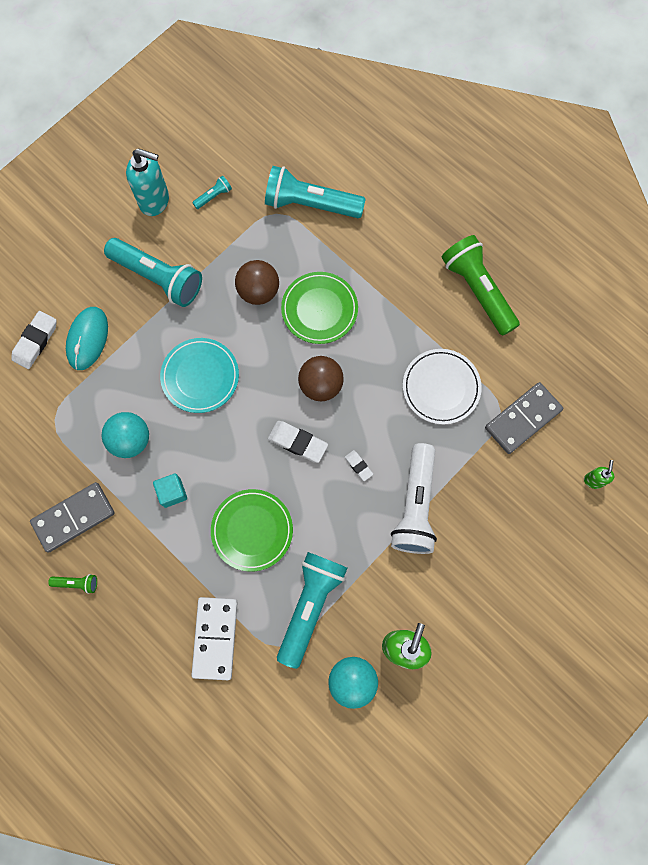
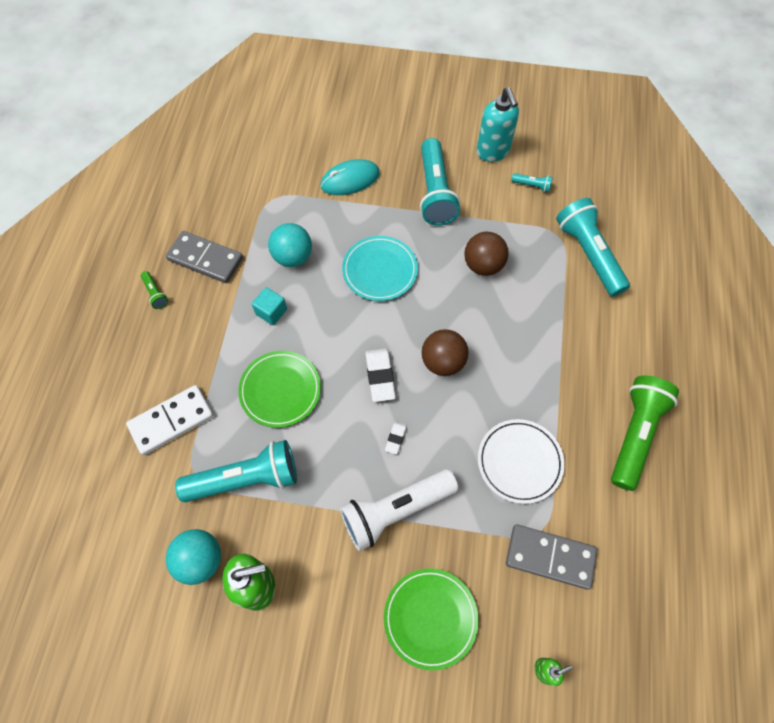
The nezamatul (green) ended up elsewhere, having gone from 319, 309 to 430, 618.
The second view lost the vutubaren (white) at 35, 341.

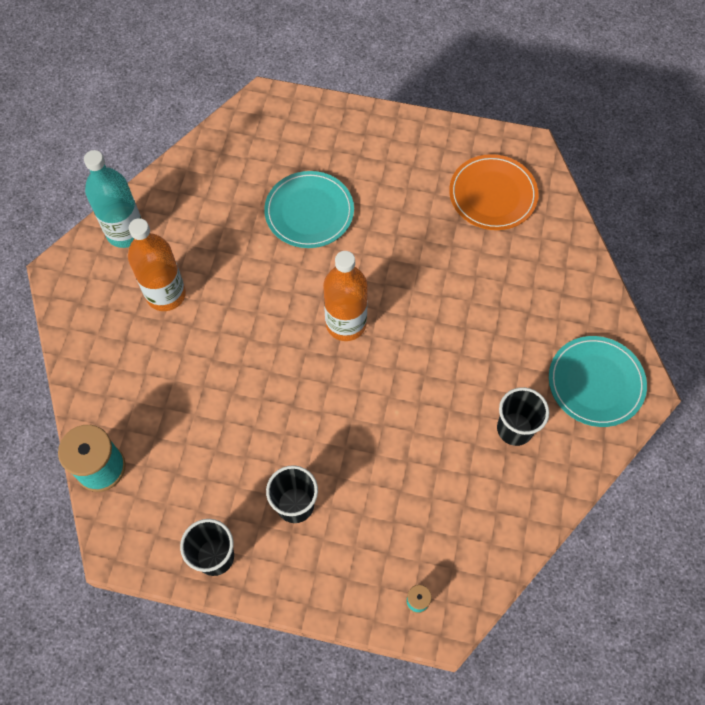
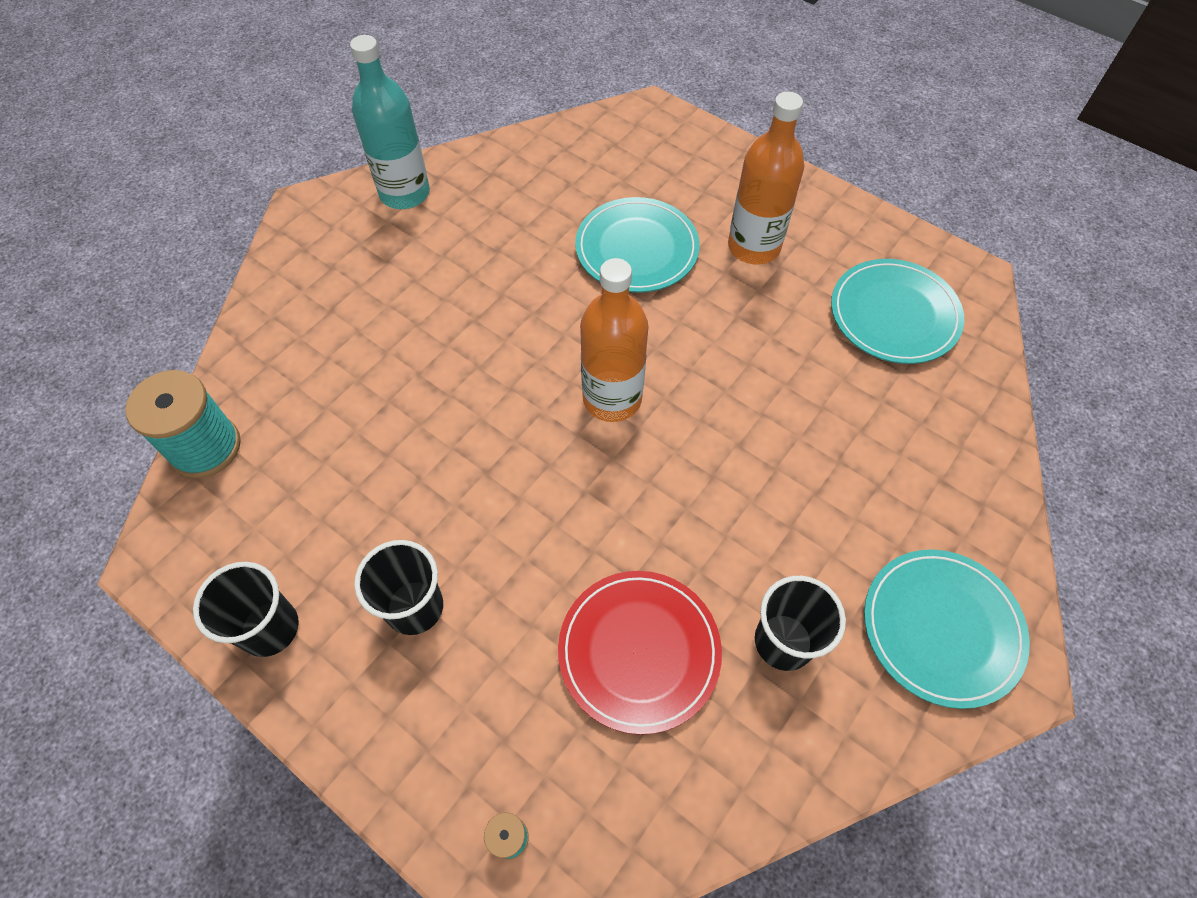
The second view gained the nezamatul (red) at 639, 651.
The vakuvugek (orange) ended up elsewhere, having gone from 166, 294 to 753, 247.
What was the nezamatul (orange) at 492, 195 turned into the nezamatul (turquoise) at 894, 315.

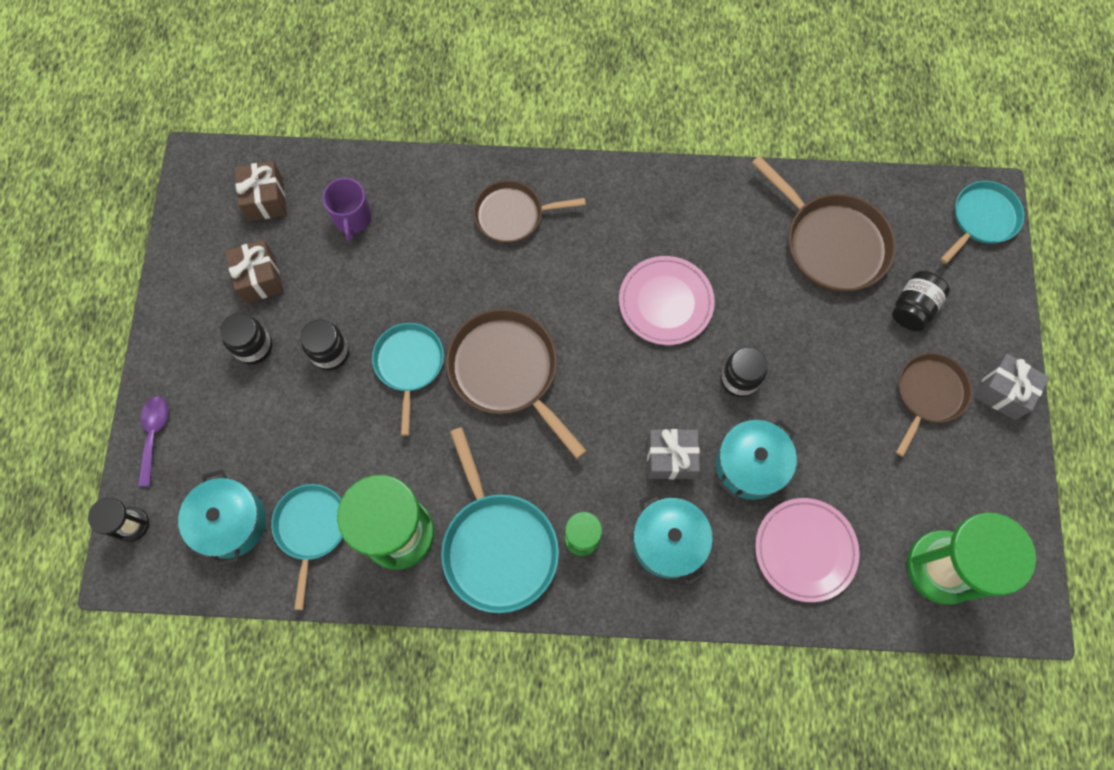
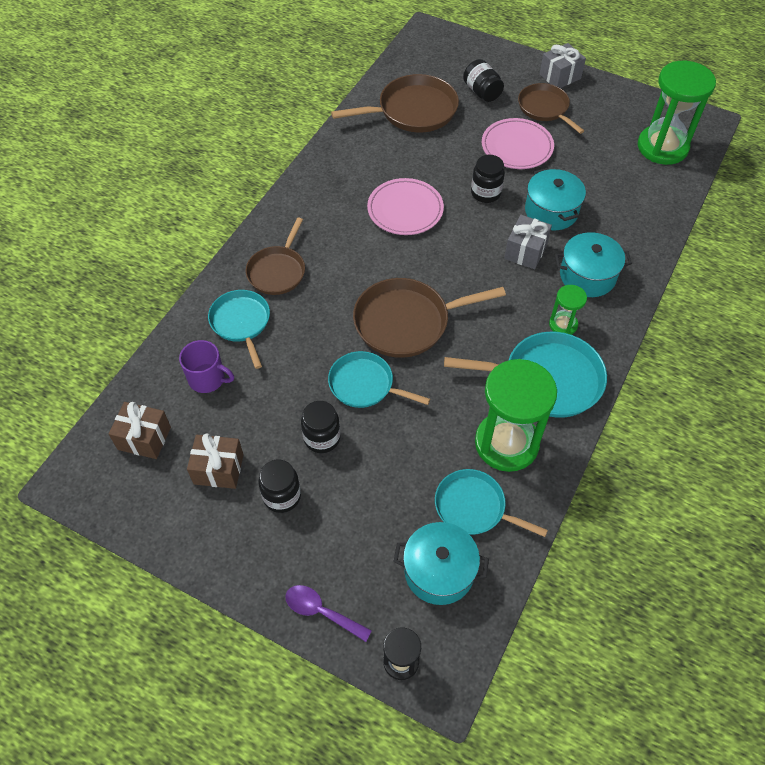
The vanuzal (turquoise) ended up elsewhere, having gone from 982, 219 to 241, 322.
The nezamatul (pink) ended up elsewhere, having gone from 805, 550 to 517, 147.

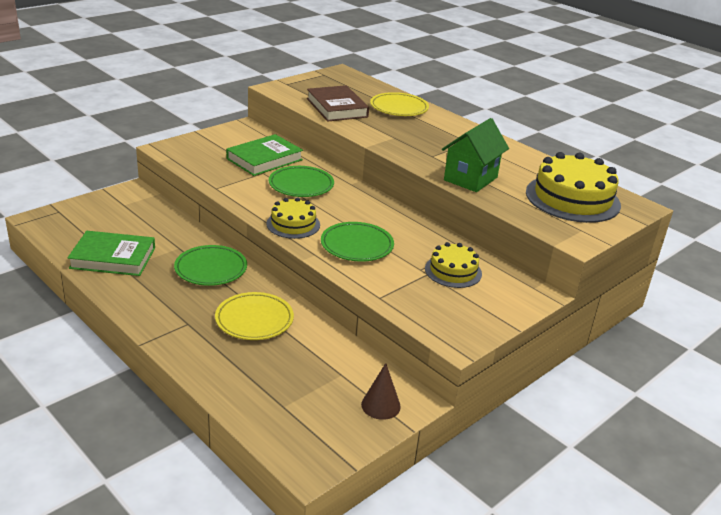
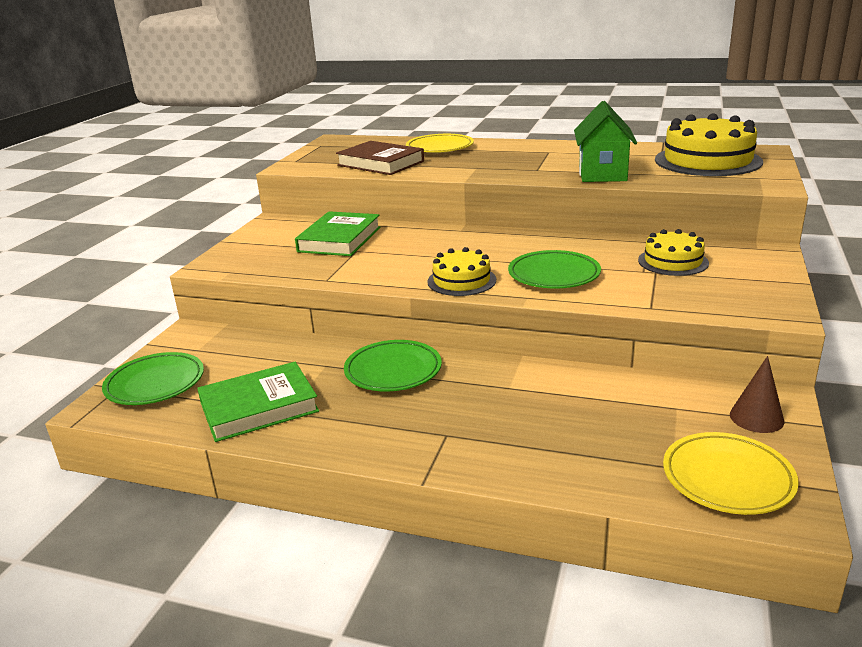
The nezamatul (green) ended up elsewhere, having gone from 301, 185 to 155, 383.
The nezamatul (yellow) ended up elsewhere, having gone from 254, 320 to 727, 478.

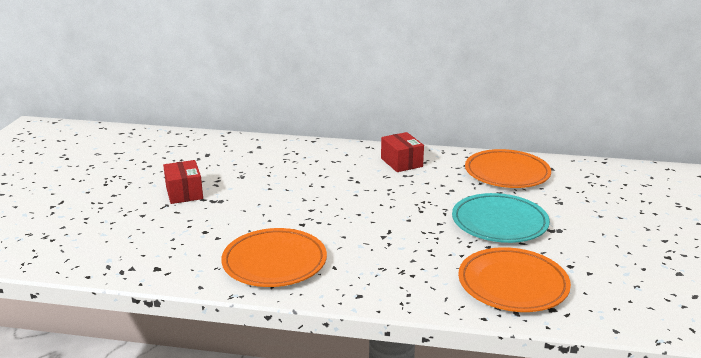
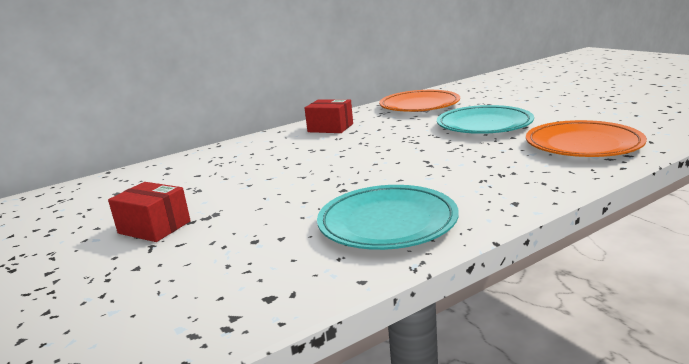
What was the nezamatul (orange) at 274, 262 turned into the nezamatul (turquoise) at 387, 223.

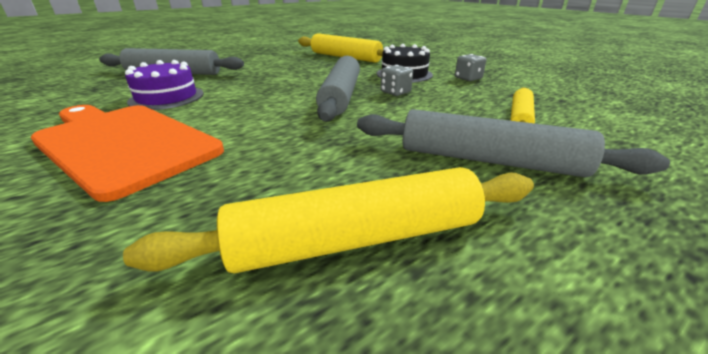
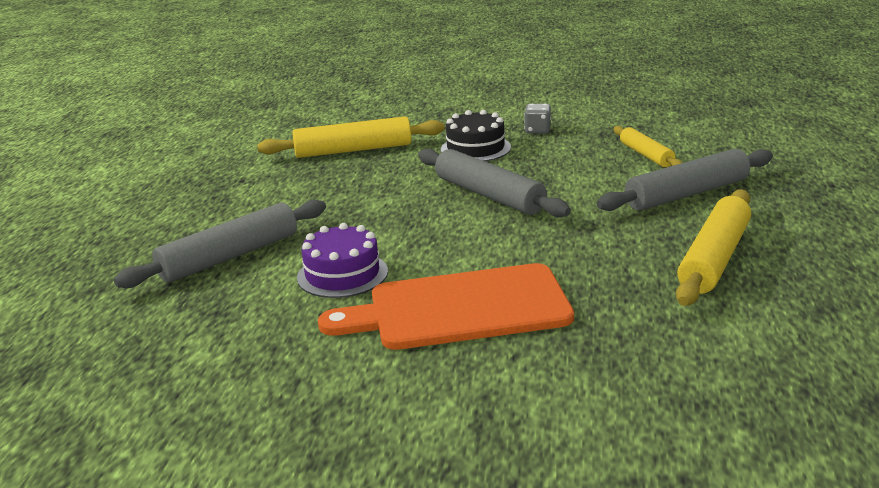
The second view lost the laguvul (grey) at 395, 92.

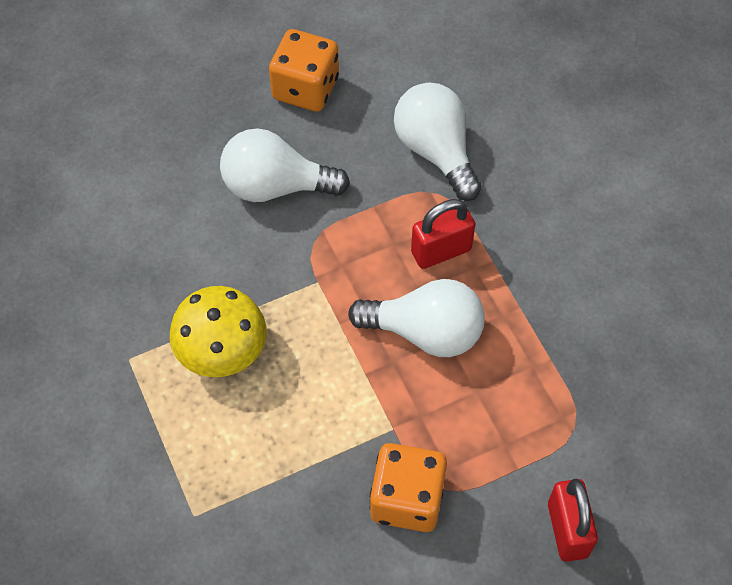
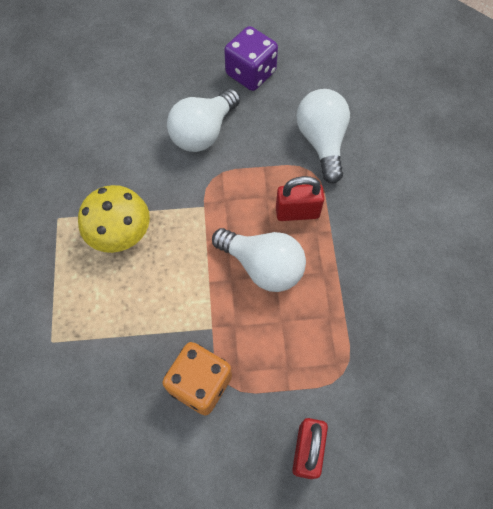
The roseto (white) at 275, 186 ended up facing another way, 75 degrees counterclockwise from before.
What was the laguvul (orange) at 305, 88 turned into the laguvul (purple) at 251, 73.

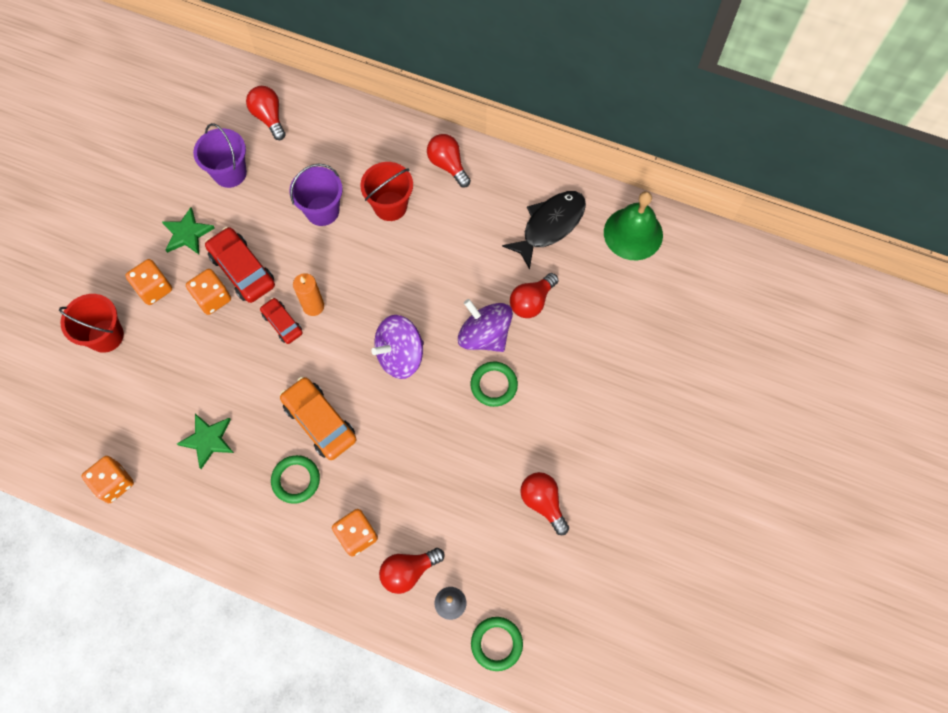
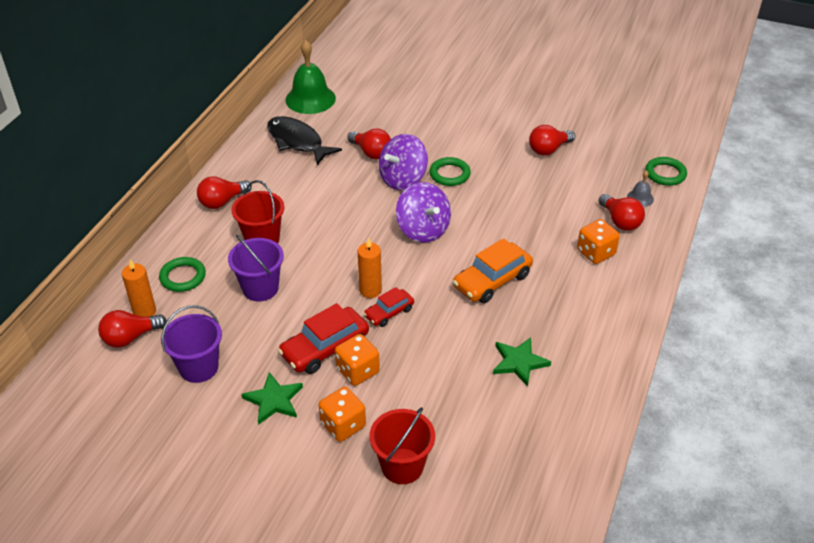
The second view gained the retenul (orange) at 144, 312.
The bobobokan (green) ended up elsewhere, having gone from 296, 480 to 183, 277.
The second view lost the laguvul (orange) at 114, 483.

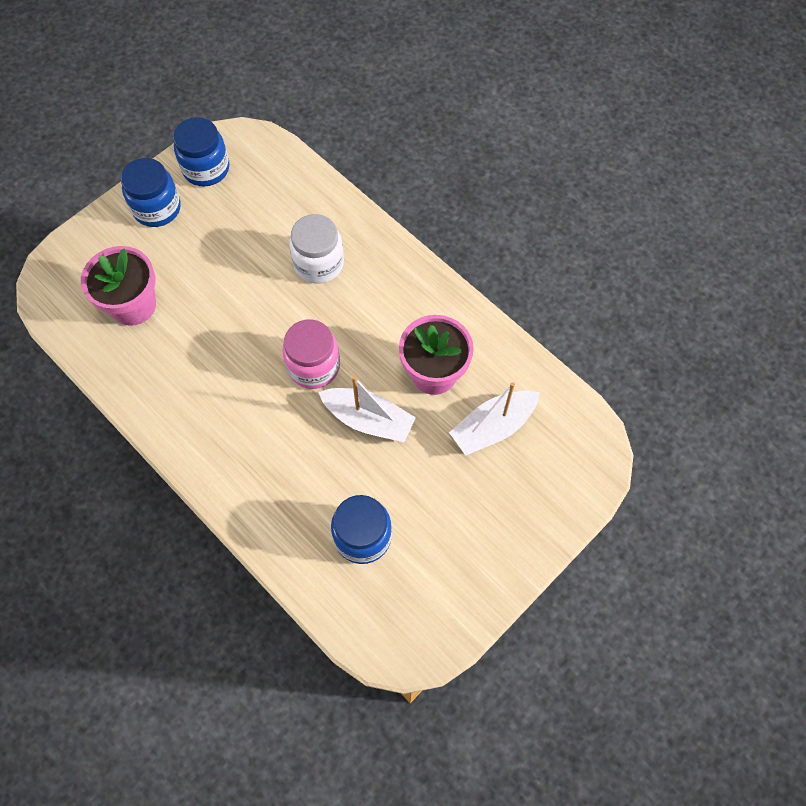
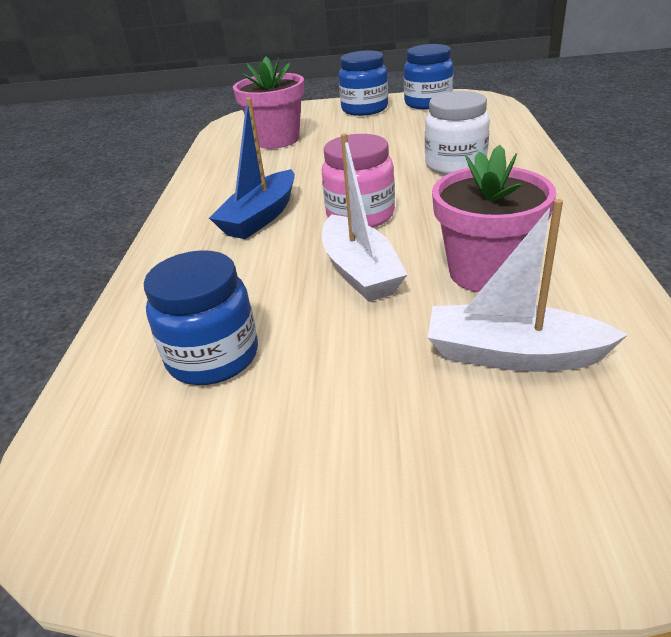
The second view gained the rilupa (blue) at 261, 217.

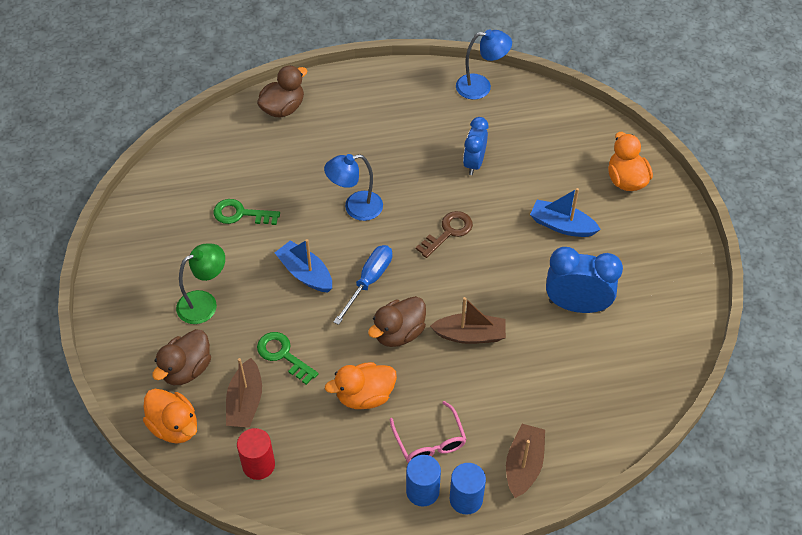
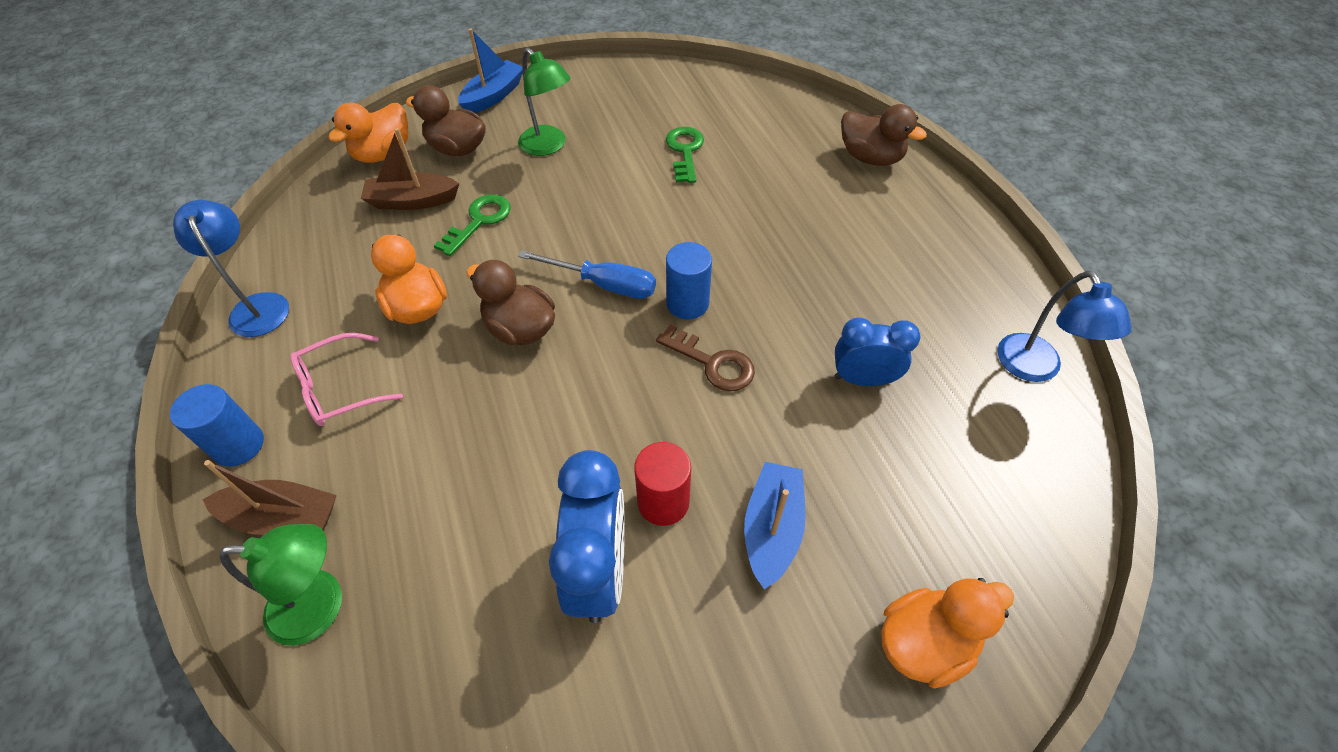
The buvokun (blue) ended up elsewhere, having gone from 355, 208 to 257, 305.
The second view gained the buvokun (green) at 321, 606.
The rilupa (blue) ended up elsewhere, having gone from 305, 273 to 493, 96.
The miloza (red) ended up elsewhere, having gone from 258, 465 to 663, 502.
The miloza (blue) ended up elsewhere, having gone from 422, 491 to 687, 303.
The second view lost the rilupa (brown) at 470, 335.

